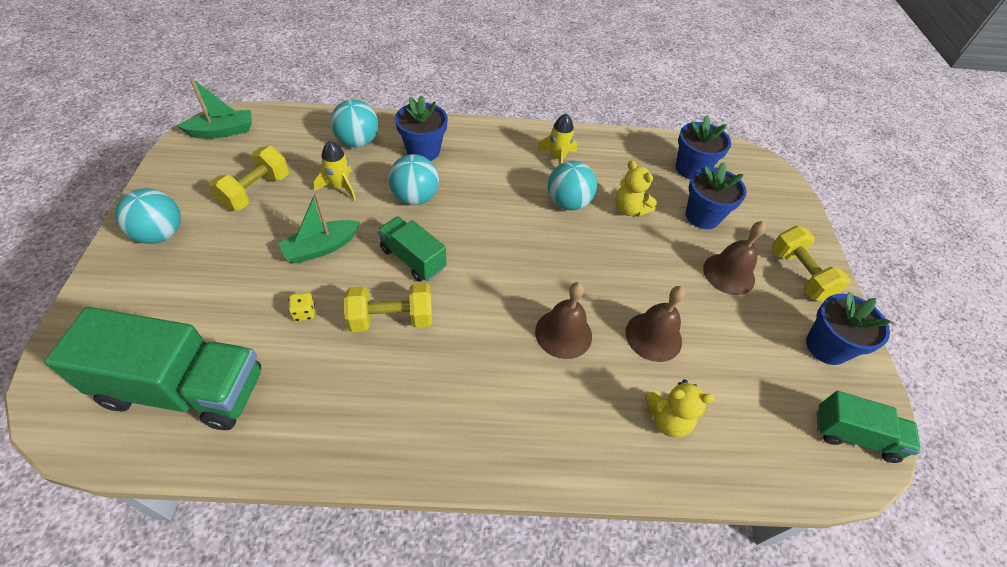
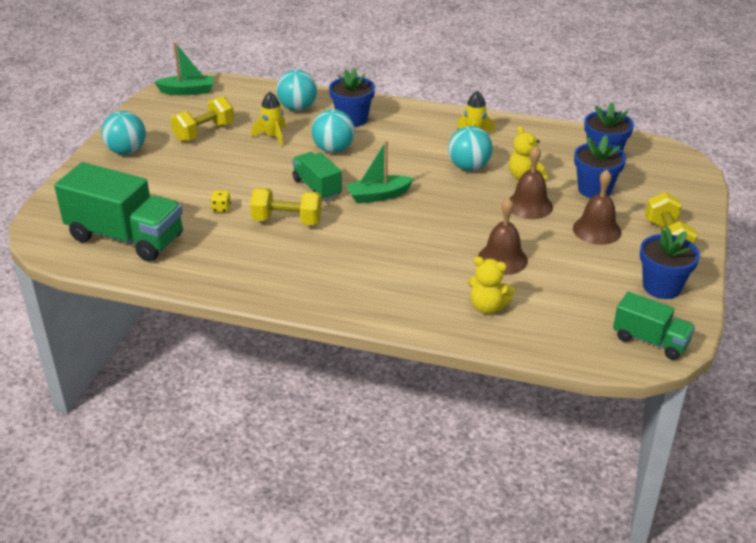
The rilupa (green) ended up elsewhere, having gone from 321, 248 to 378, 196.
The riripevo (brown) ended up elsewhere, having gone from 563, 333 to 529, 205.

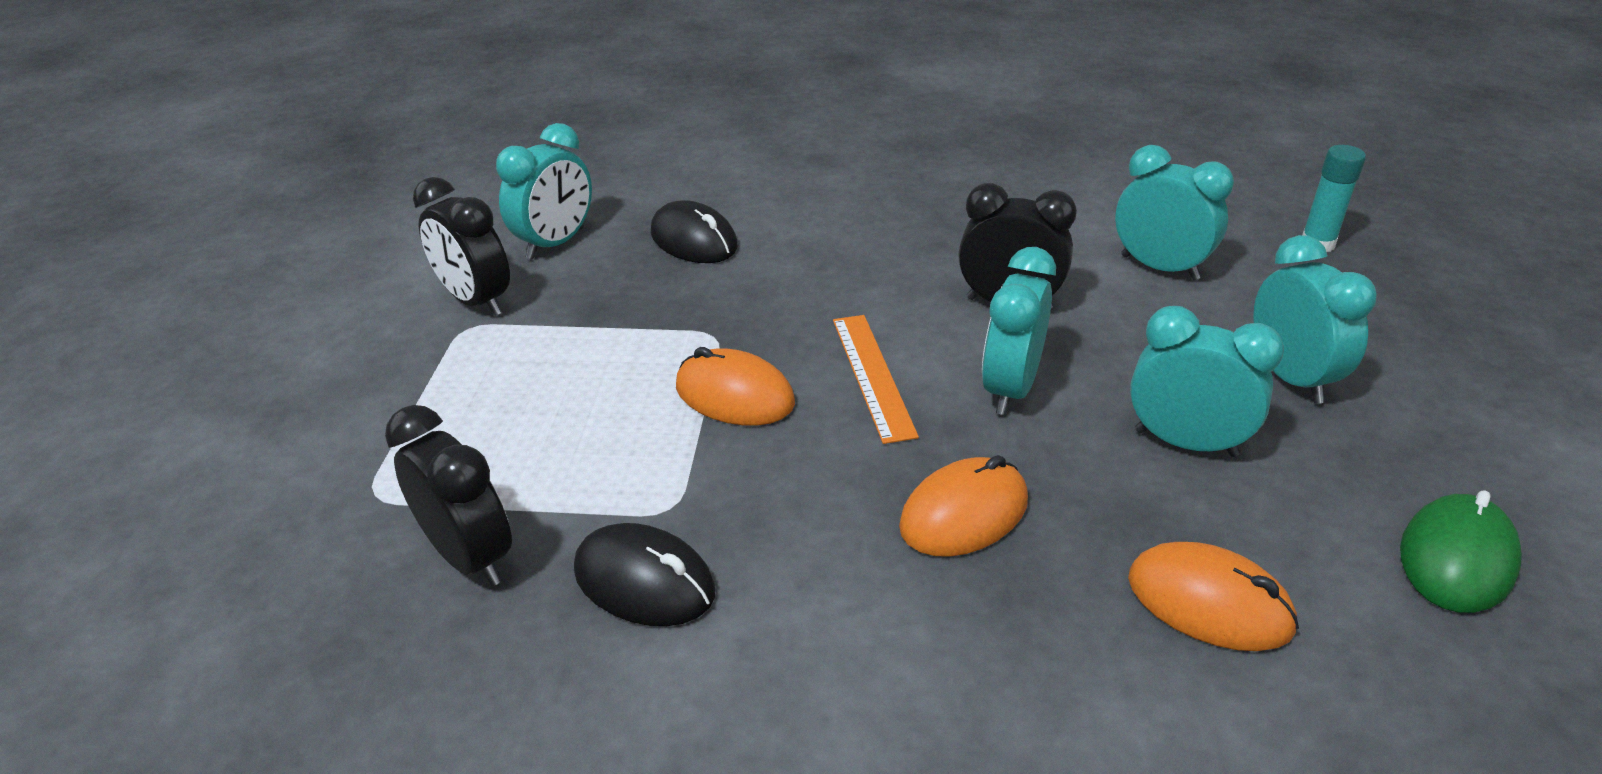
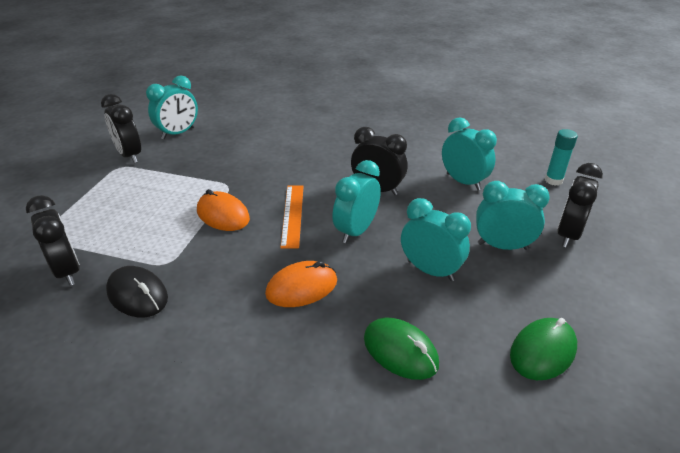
What was the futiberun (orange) at 1209, 603 turned into the futiberun (green) at 400, 351.
The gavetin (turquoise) at 1290, 378 ended up facing another way, 75 degrees counterclockwise from before.
The second view gained the gavetin (black) at 568, 234.
The second view lost the futiberun (black) at 694, 240.

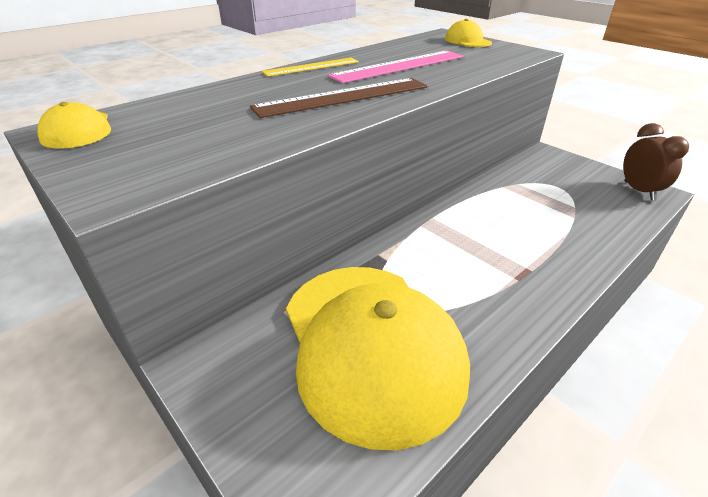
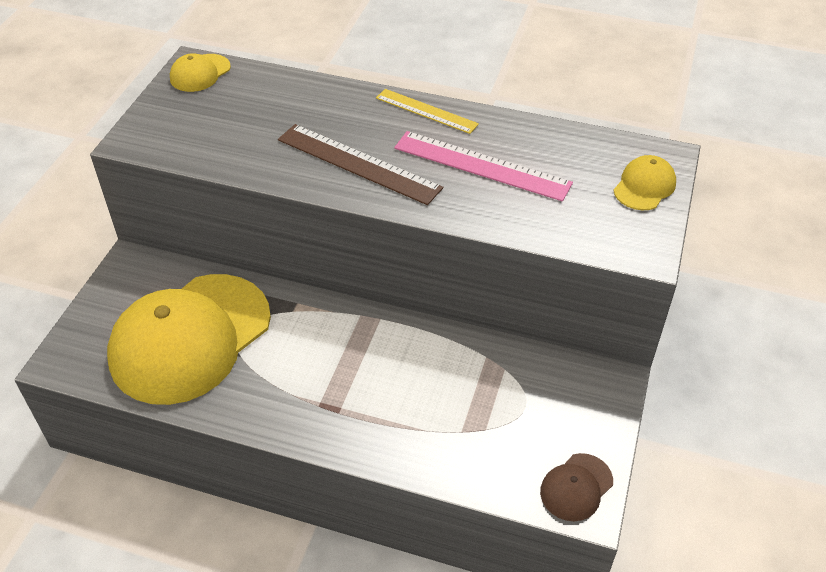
Where the gavetin (brown) stood at 639, 191, the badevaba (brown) came to stand at 576, 487.

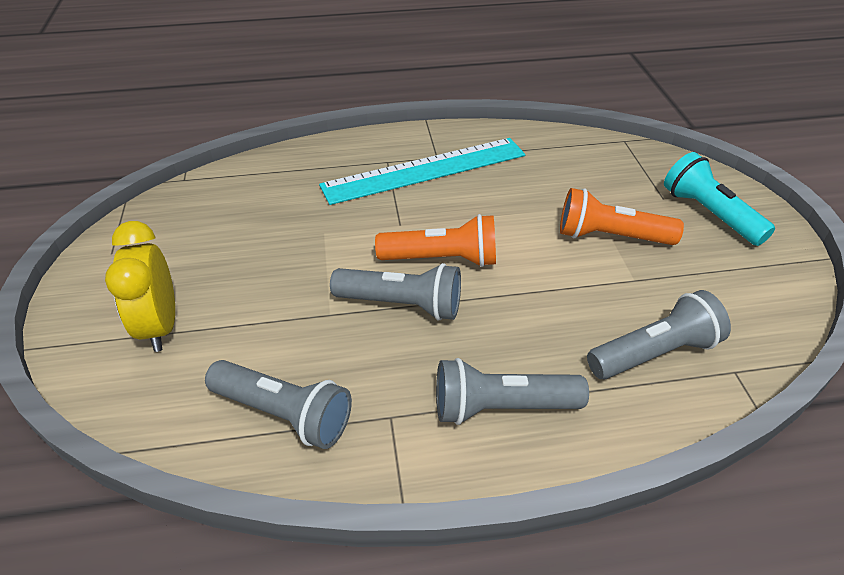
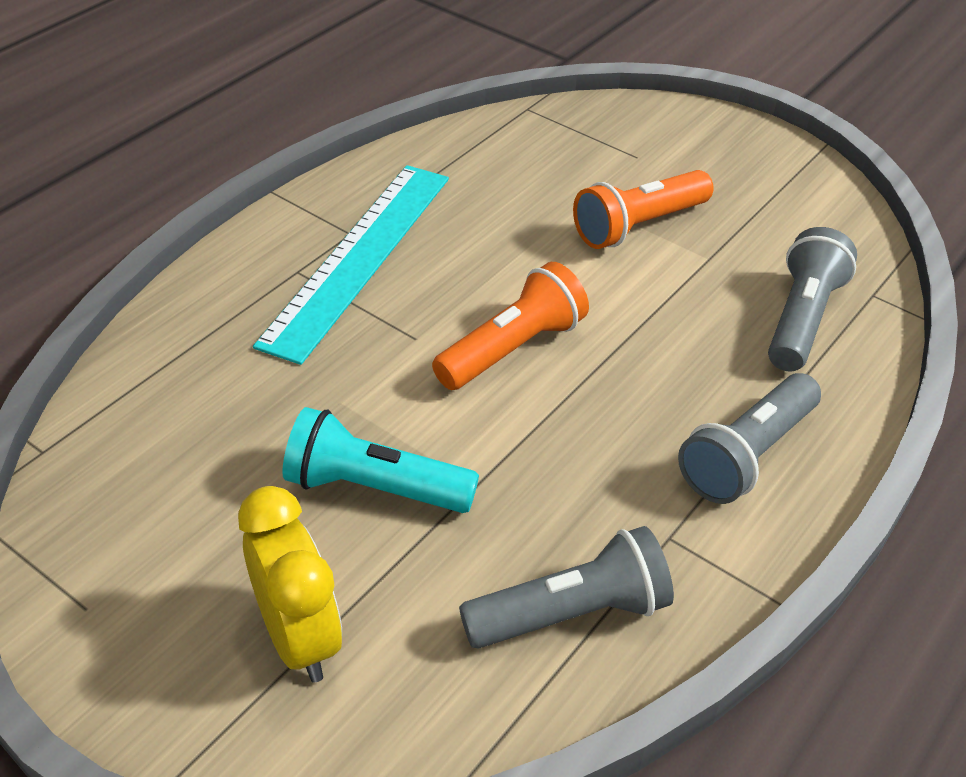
The gavetin (yellow) at 160, 326 ended up facing another way, 150 degrees counterclockwise from before.
The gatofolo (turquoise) ended up elsewhere, having gone from 709, 214 to 374, 488.
The second view lost the gatofolo (grey) at 402, 304.

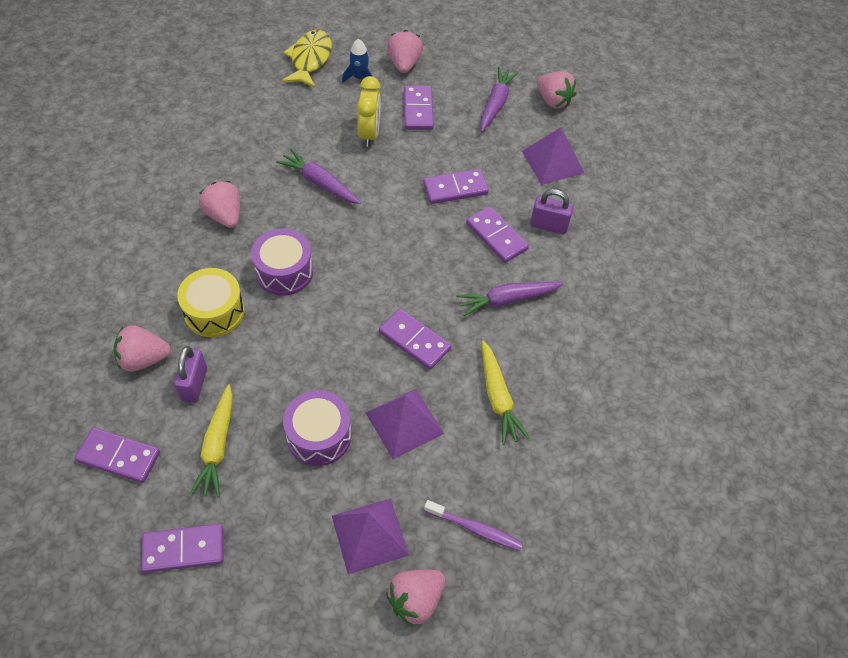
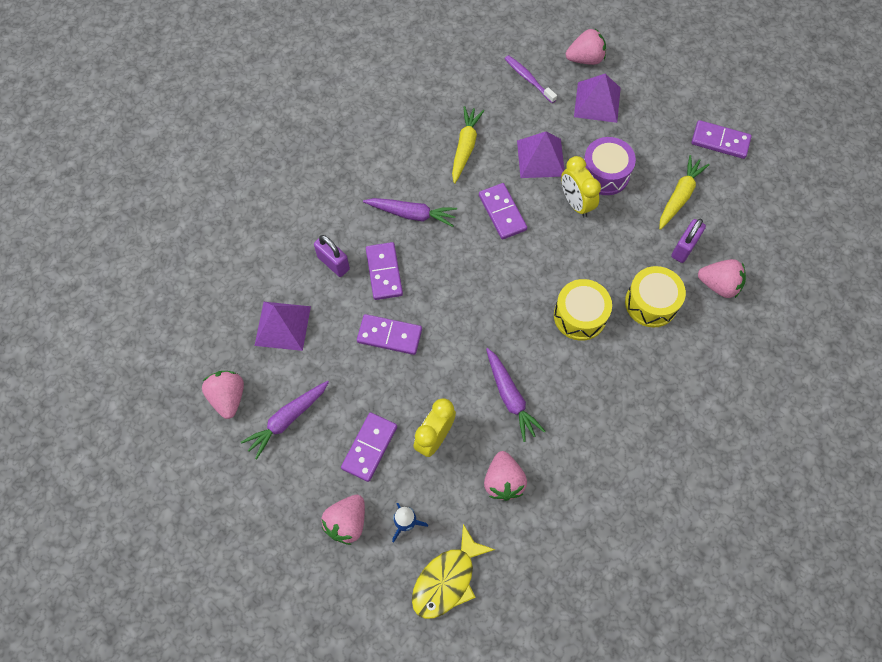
The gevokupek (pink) ended up elsewhere, having gone from 224, 215 to 503, 481.
What was the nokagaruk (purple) at 284, 272 turned into the nokagaruk (yellow) at 580, 316.
The second view gained the gavetin (yellow) at 575, 203.
The second view lost the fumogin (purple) at 119, 456.

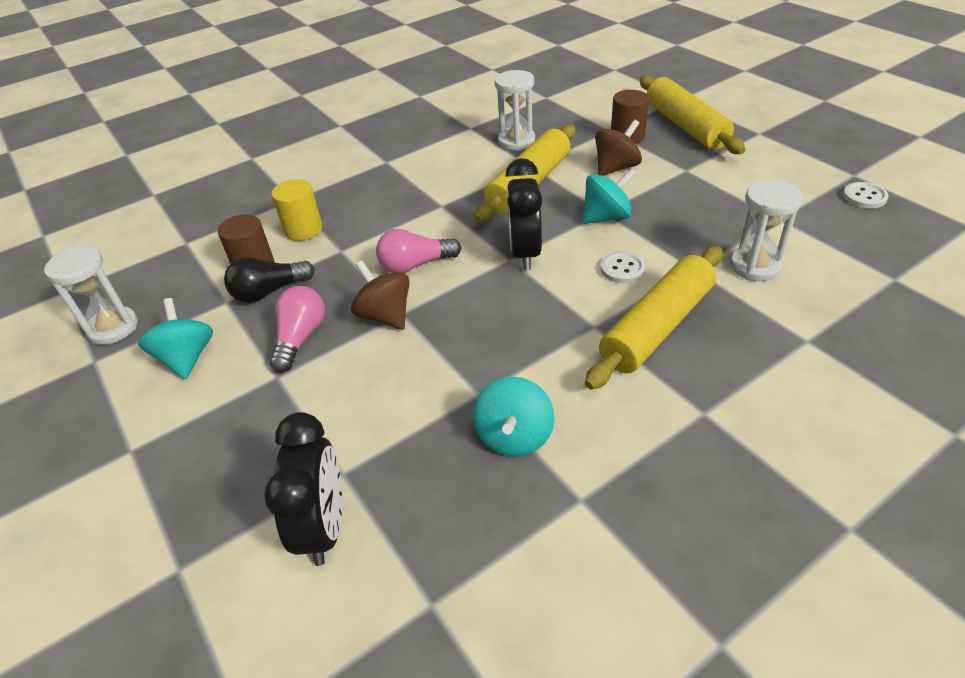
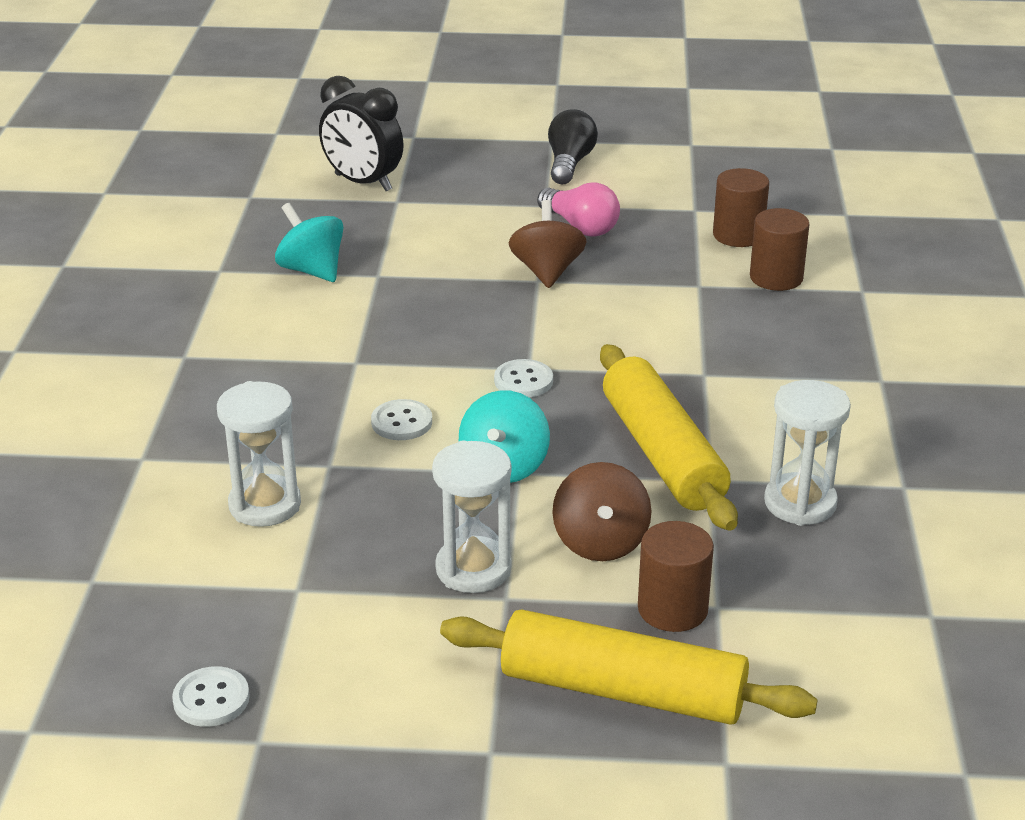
The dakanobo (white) ended up elsewhere, having gone from 113, 328 to 473, 569.
Where the gavetin (black) stood at 525, 253, the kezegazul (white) came to stand at 523, 381.
The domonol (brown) at 385, 315 ended up facing another way, 90 degrees counterclockwise from before.
The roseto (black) ended up elsewhere, having gone from 269, 292 to 569, 163.
What was the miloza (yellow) at 303, 230 turned into the miloza (brown) at 776, 278.
The second view lost the domonol (turquoise) at 187, 358.
The second view lost the roseto (pink) at 415, 265.
The second view lost the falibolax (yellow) at 657, 327.

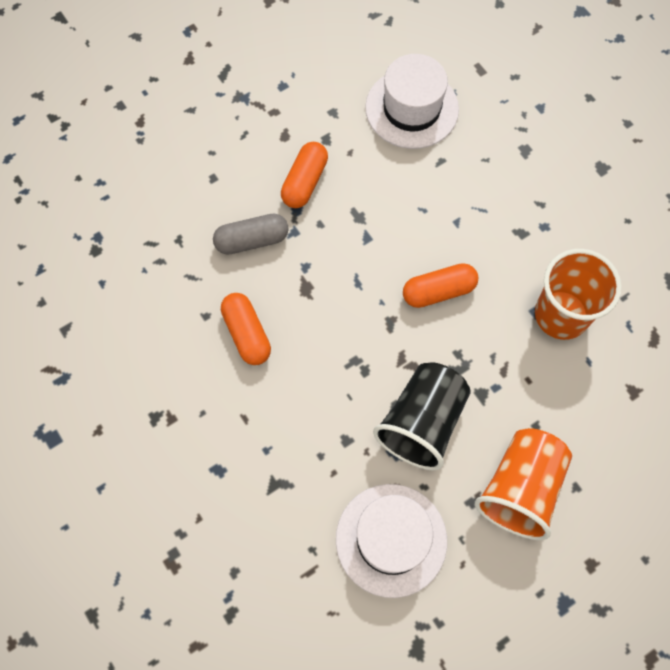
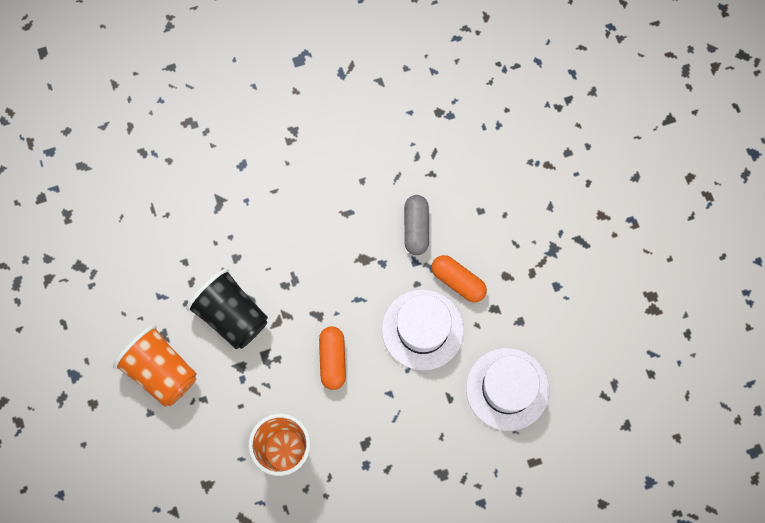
The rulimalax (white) ended up elsewhere, having gone from 391, 540 to 422, 329.
The second view lost the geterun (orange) at 247, 333.

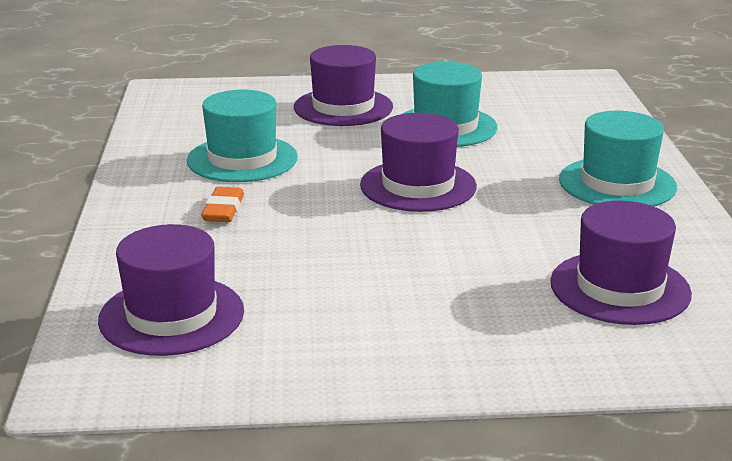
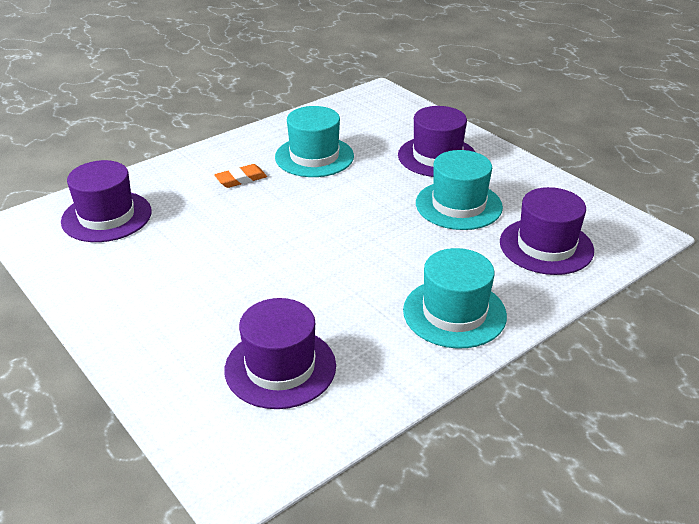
The rulimalax (purple) ended up elsewhere, having gone from 418, 186 to 546, 246.

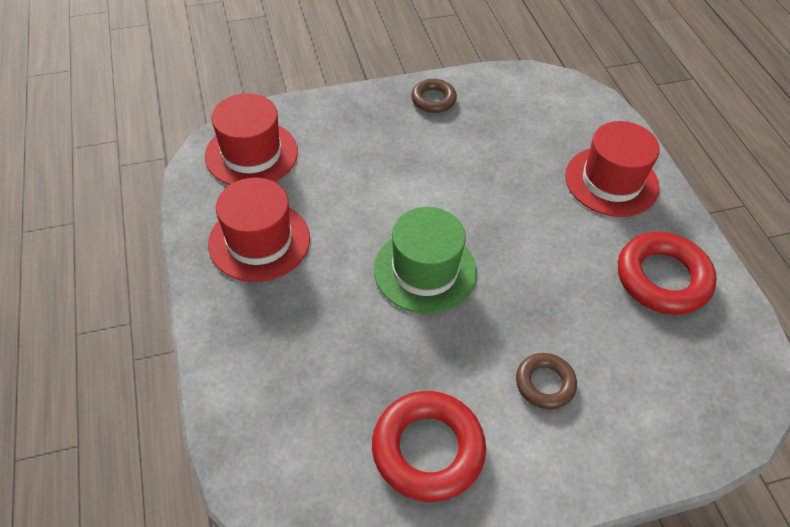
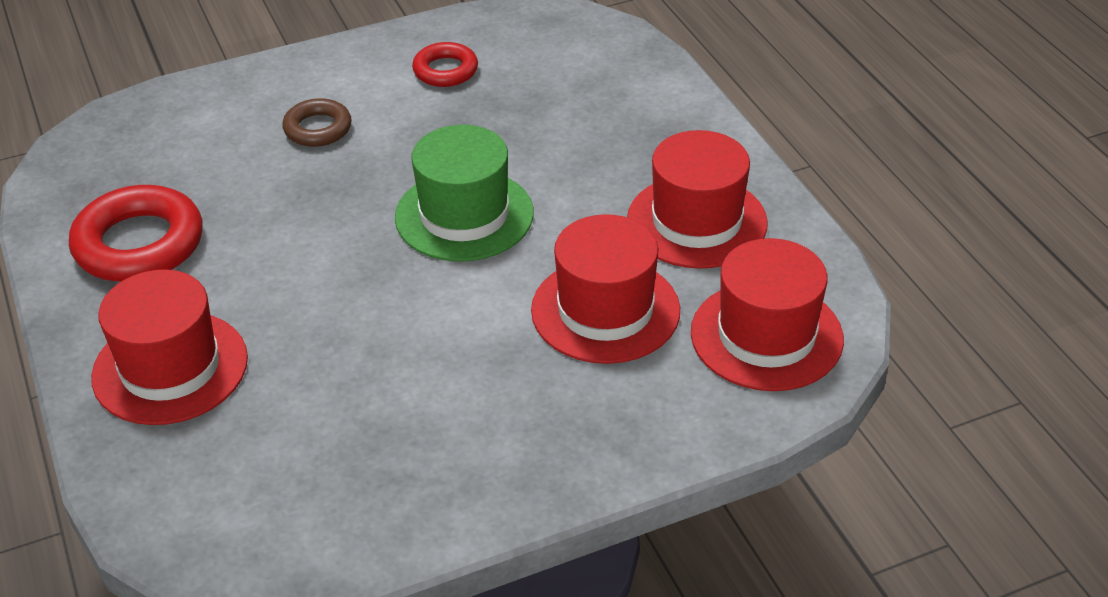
The size of the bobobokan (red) at 428, 449 changed by a factor of 0.57.
The second view gained the rulimalax (red) at 605, 310.
The second view lost the bobobokan (brown) at 433, 99.

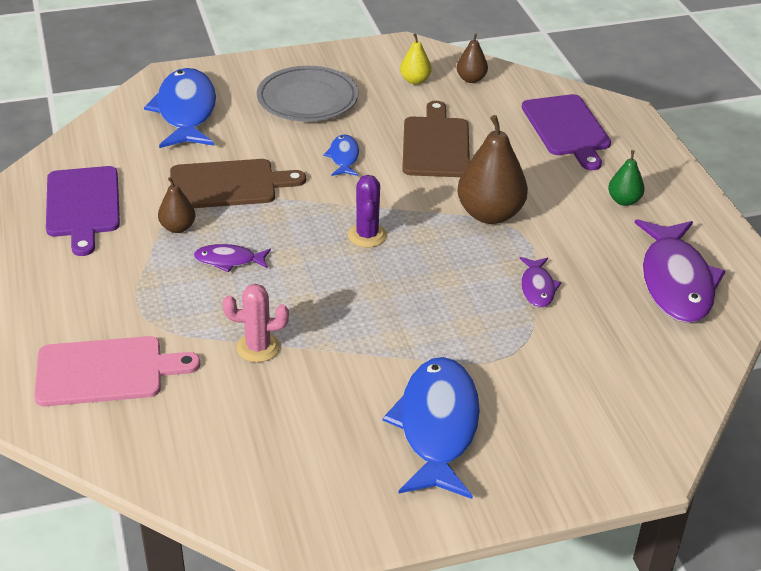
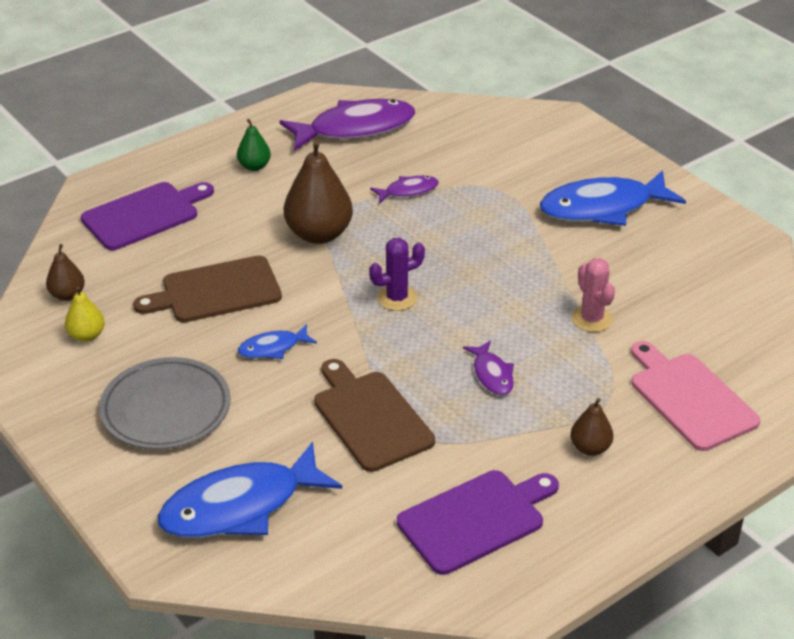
The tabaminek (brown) ended up elsewhere, having gone from 178, 227 to 590, 448.

